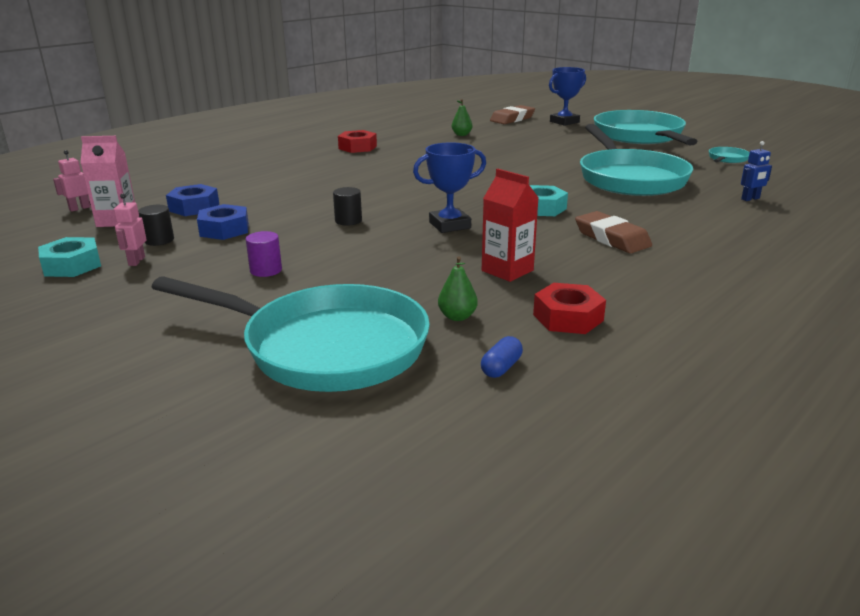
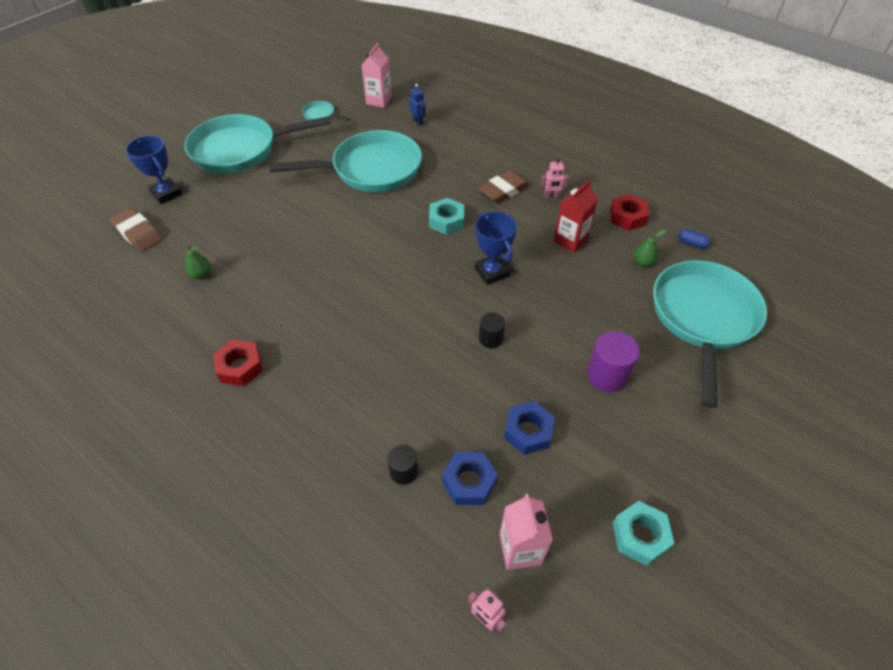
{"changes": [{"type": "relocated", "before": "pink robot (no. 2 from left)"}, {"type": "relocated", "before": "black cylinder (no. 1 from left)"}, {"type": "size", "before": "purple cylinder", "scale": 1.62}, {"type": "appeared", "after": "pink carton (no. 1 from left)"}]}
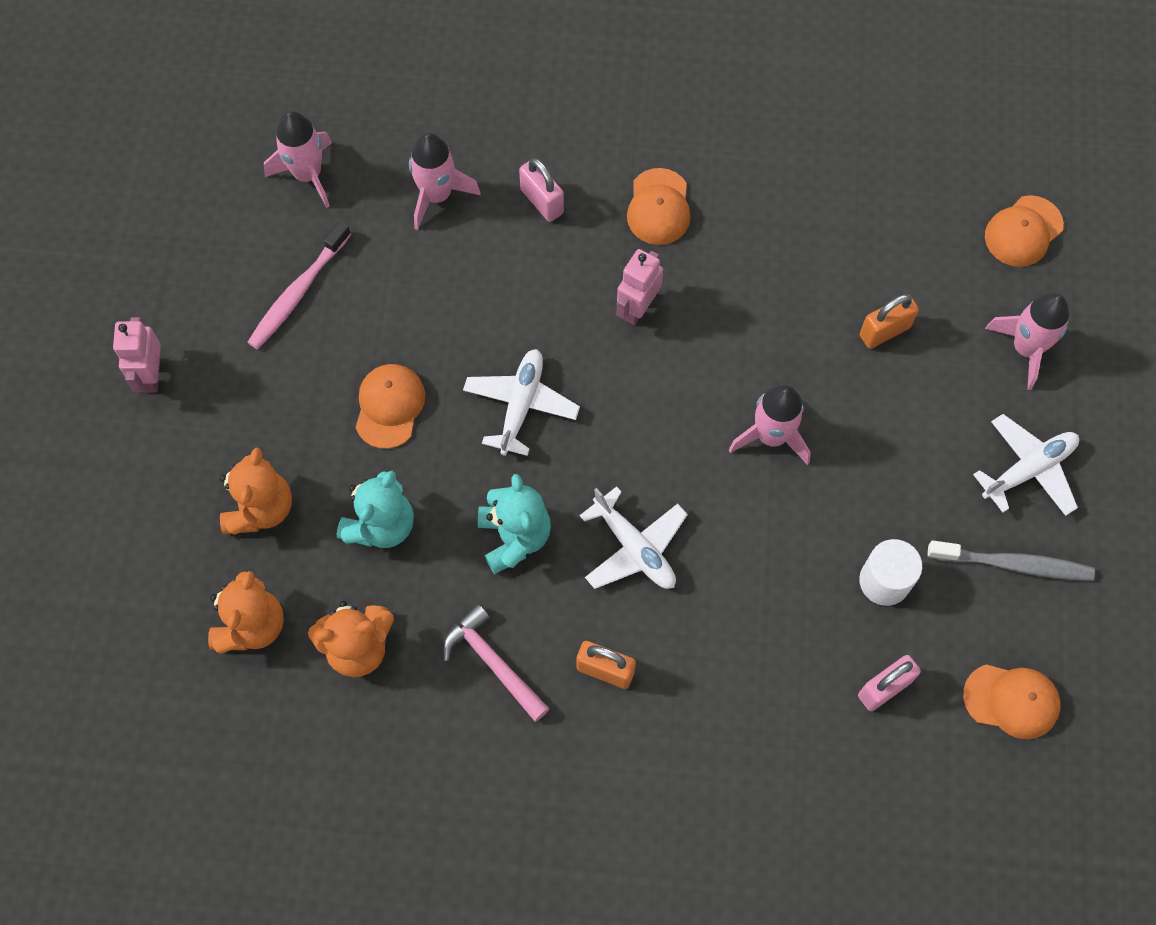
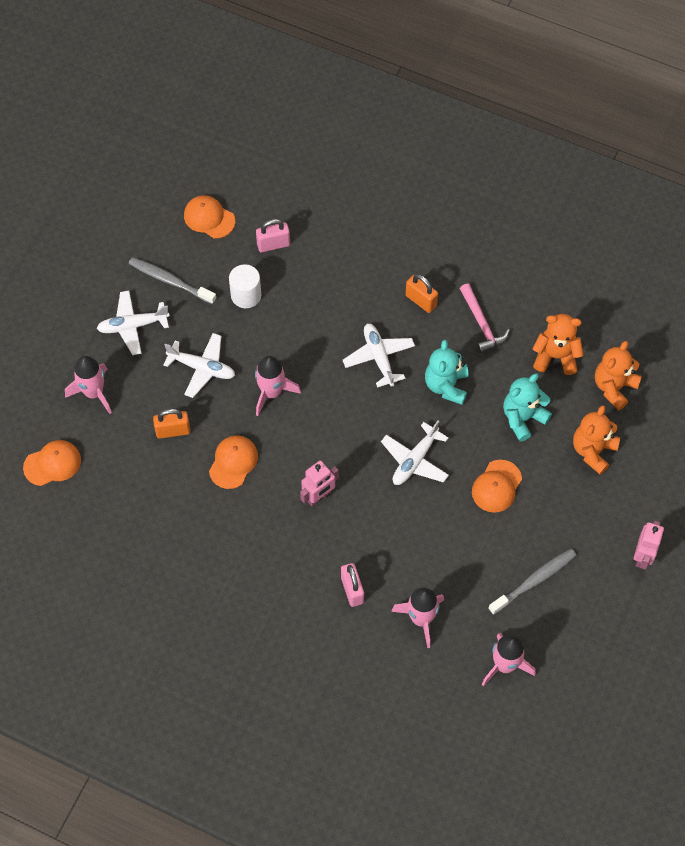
{"changes": [{"type": "relocated", "before": "orange cap (no. 2 from left in the first image)", "after": "orange cap (no. 3 from left)"}, {"type": "colour", "before": "pink toothbrush", "after": "grey toothbrush (no. 2 from left)"}, {"type": "appeared", "after": "white plane (no. 2 from left)"}]}
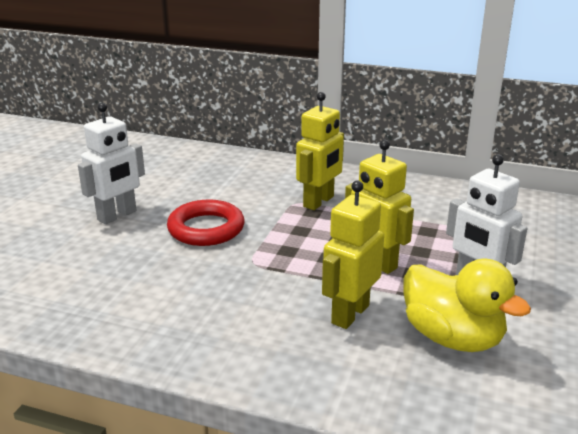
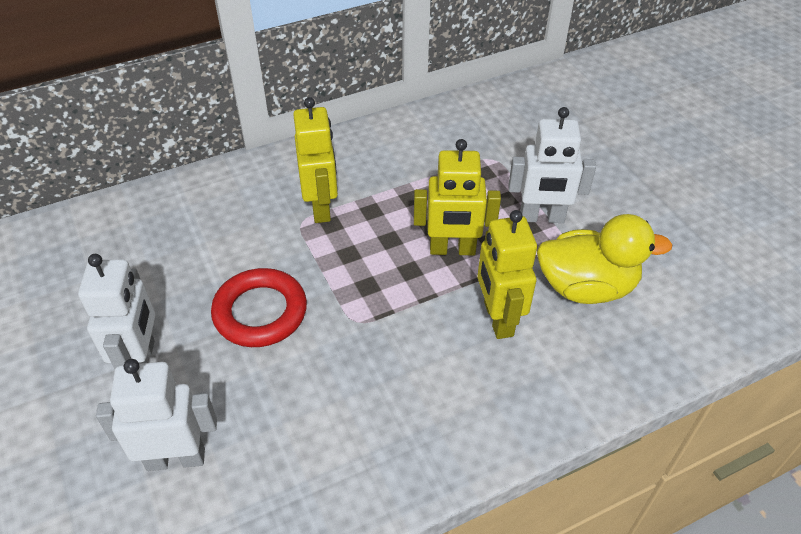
{"changes": [{"type": "appeared", "after": "white robot (no. 2 from left)"}]}
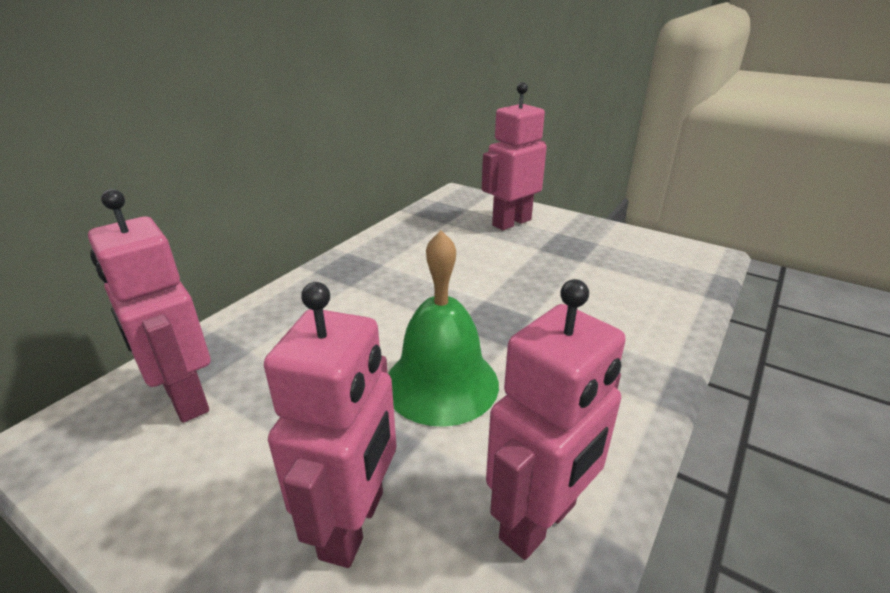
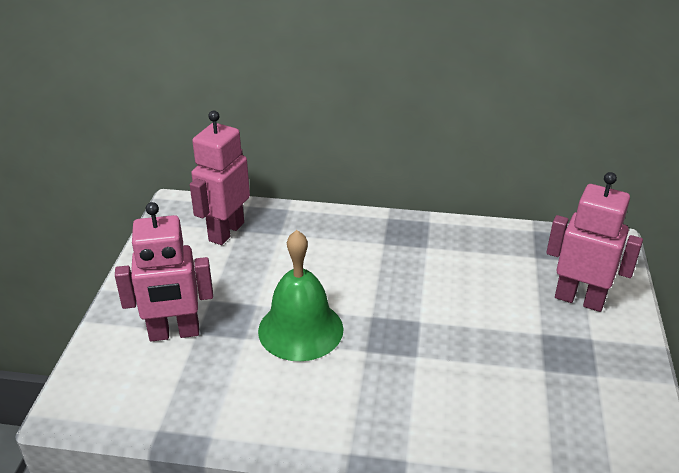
{"changes": [{"type": "missing", "before": "pink robot (no. 4 from left)"}]}
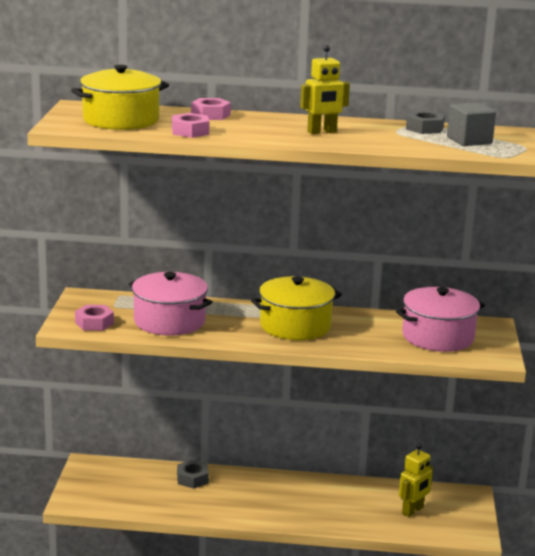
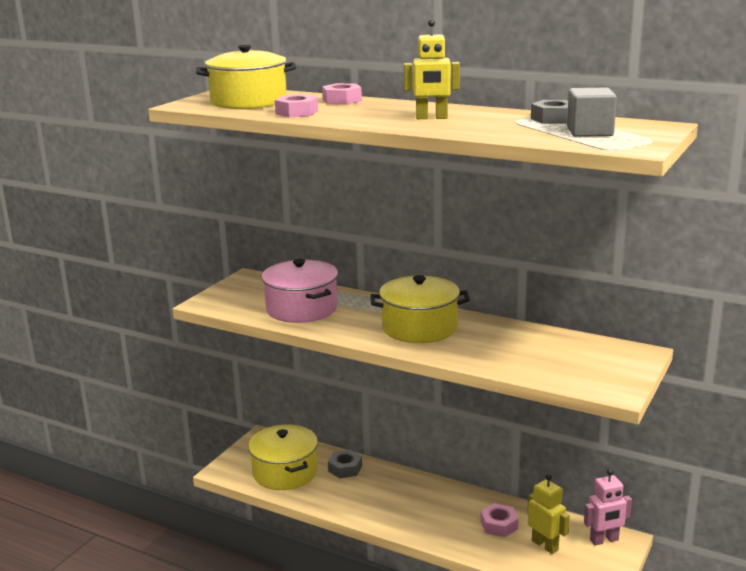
{"changes": [{"type": "missing", "before": "pink pot (no. 2 from left)"}, {"type": "relocated", "before": "pink nut (no. 1 from left in the first image)", "after": "pink nut (no. 3 from left)"}, {"type": "spun", "before": "yellow robot (no. 2 from left)", "turn": -105}, {"type": "appeared", "after": "yellow pot (no. 2 from left)"}, {"type": "appeared", "after": "pink robot"}]}
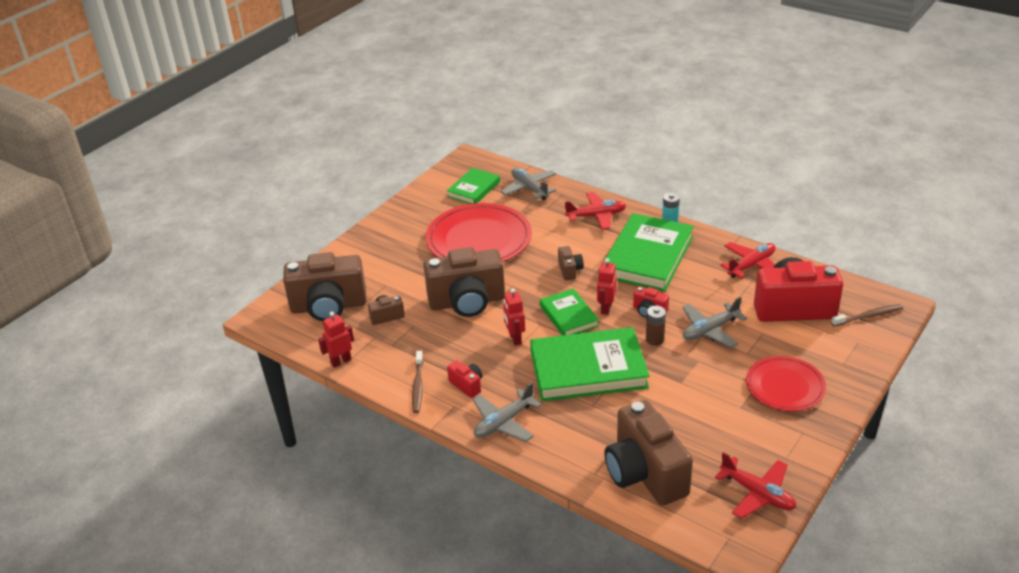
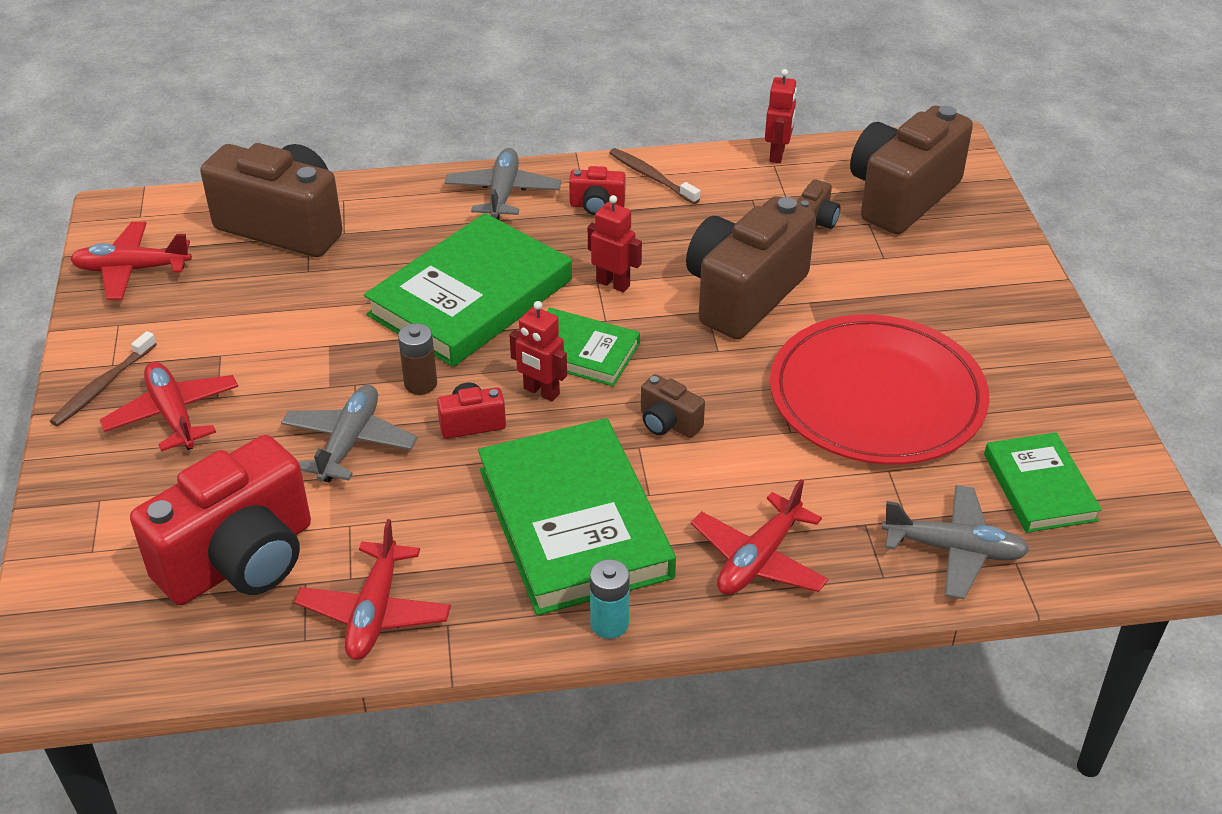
{"changes": [{"type": "spun", "before": "red robot (no. 3 from left in the first image)", "turn": 150}, {"type": "relocated", "before": "brown toothbrush (no. 2 from left in the first image)", "after": "brown toothbrush (no. 1 from left)"}, {"type": "exchanged", "before": "red plate (no. 2 from left)", "after": "red plane (no. 2 from left)"}]}
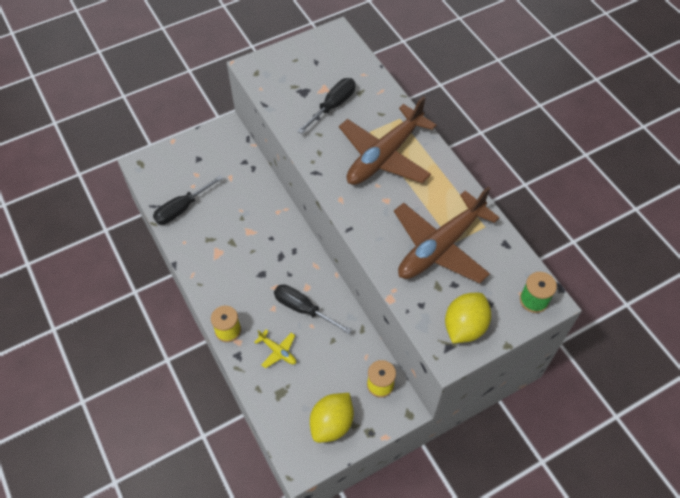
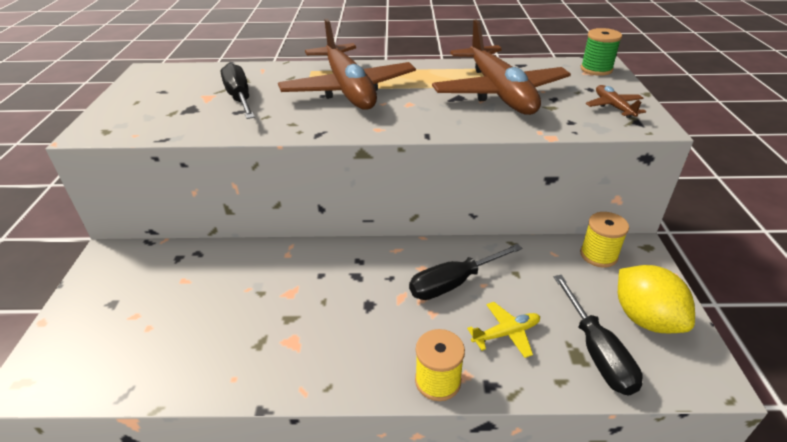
{"changes": [{"type": "relocated", "before": "black screwdriver (no. 1 from left in the first image)", "after": "black screwdriver (no. 3 from left)"}, {"type": "exchanged", "before": "yellow lemon (no. 2 from left)", "after": "brown plane (no. 3 from left)"}]}
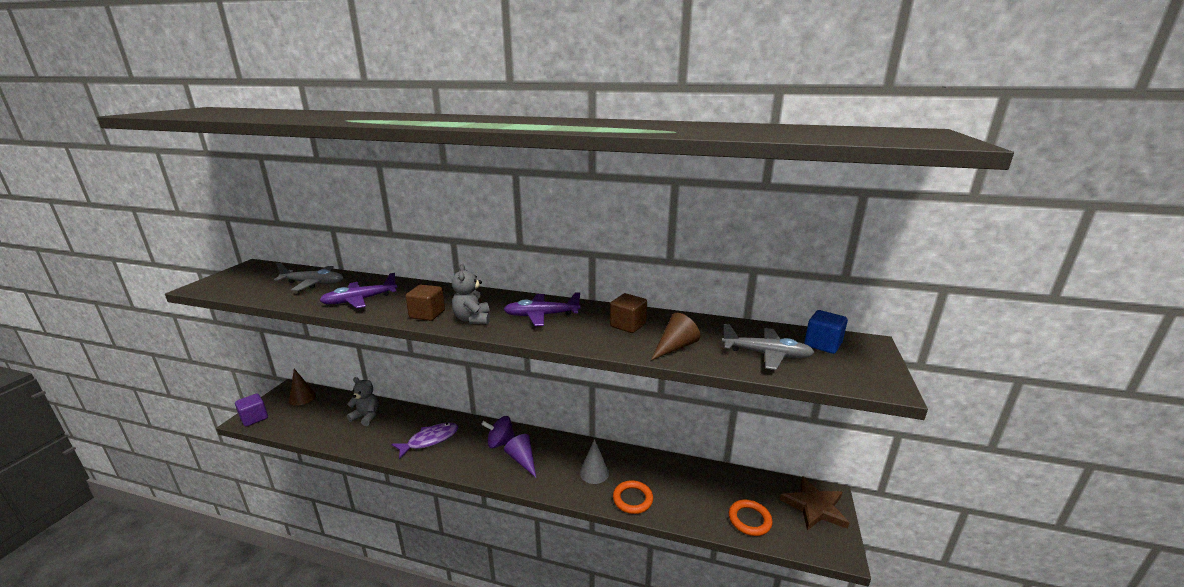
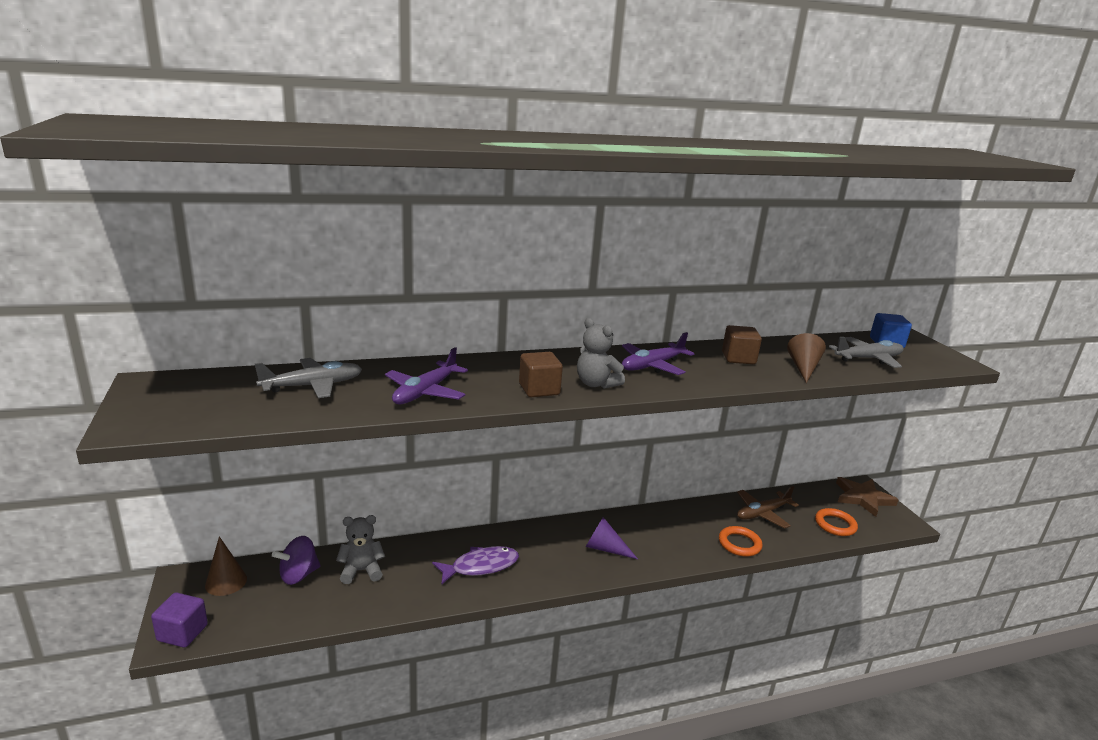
{"changes": [{"type": "relocated", "before": "purple spinning top"}, {"type": "spun", "before": "purple fish", "turn": 45}, {"type": "missing", "before": "grey cone"}, {"type": "appeared", "after": "brown plane"}]}
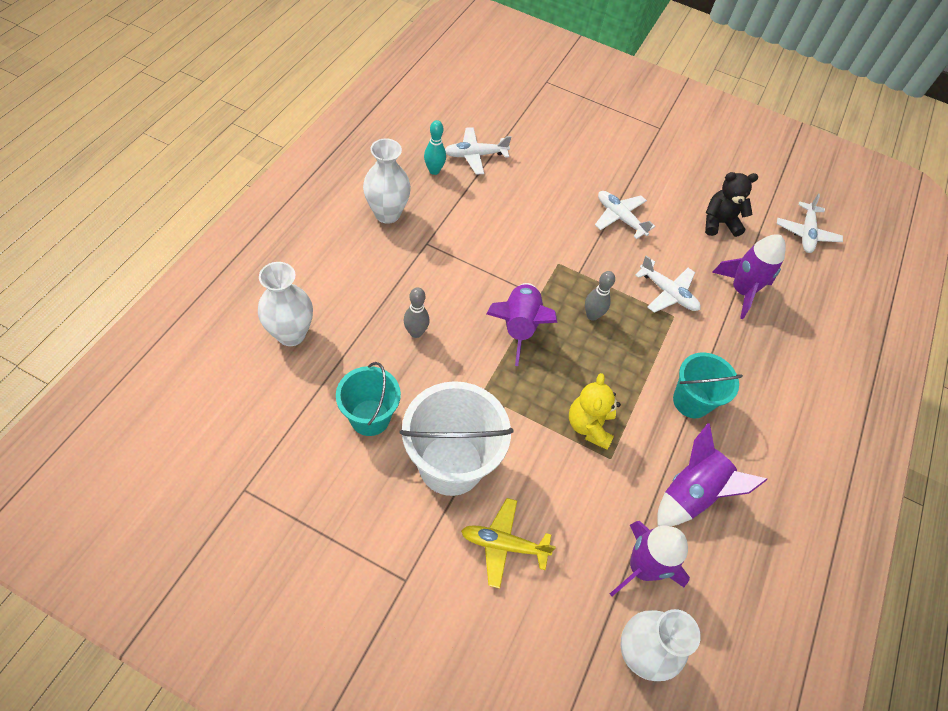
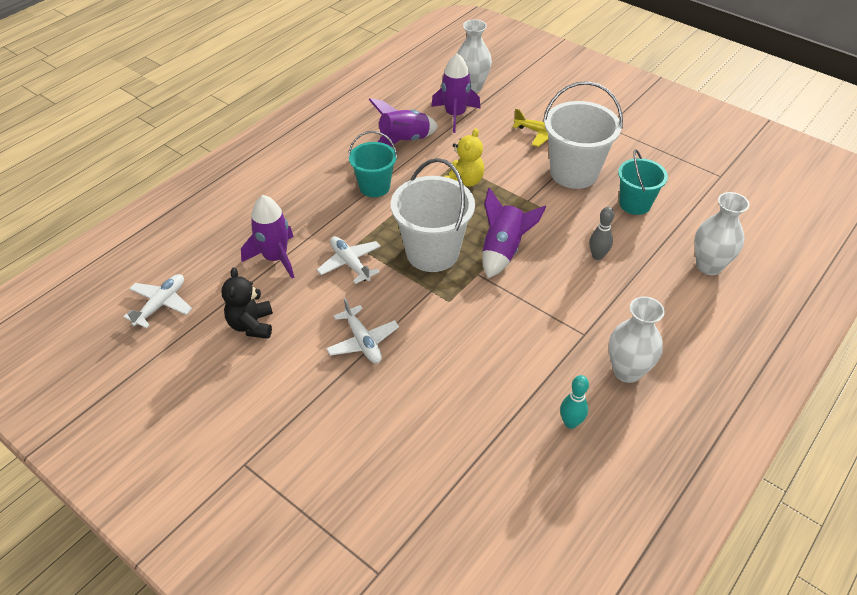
{"changes": [{"type": "missing", "before": "white plane (no. 1 from left)"}, {"type": "spun", "before": "black teddy bear", "turn": 75}, {"type": "exchanged", "before": "grey bowling pin (no. 2 from left)", "after": "white bucket (no. 1 from left)"}]}
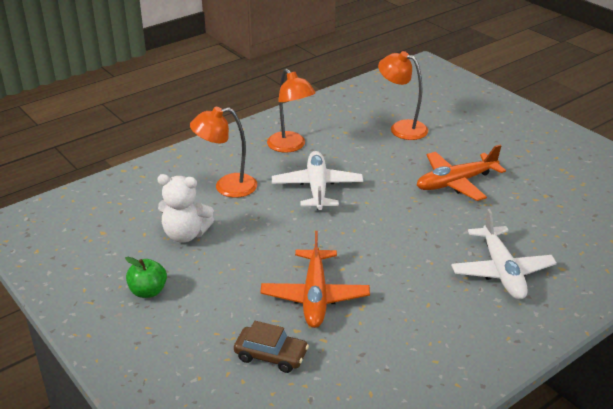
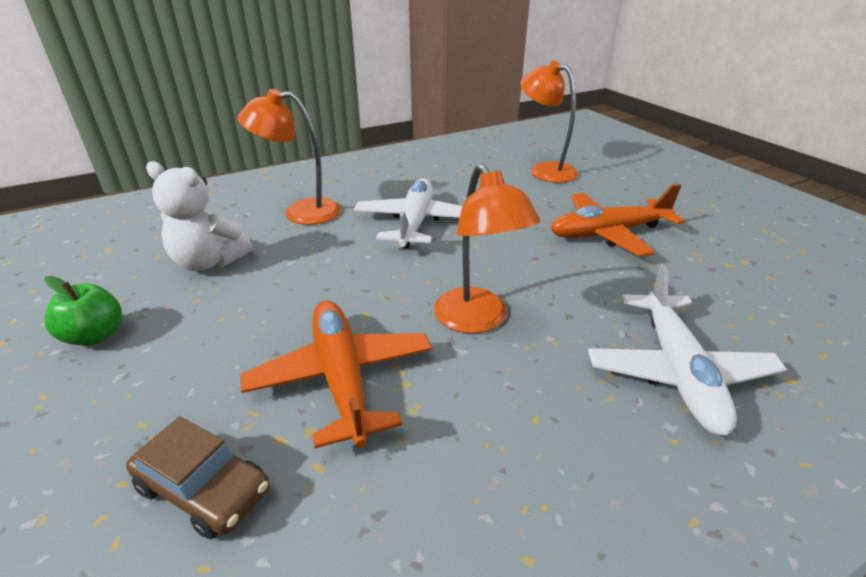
{"changes": [{"type": "relocated", "before": "orange lamp (no. 2 from left)"}, {"type": "spun", "before": "orange plane (no. 1 from left)", "turn": 150}]}
